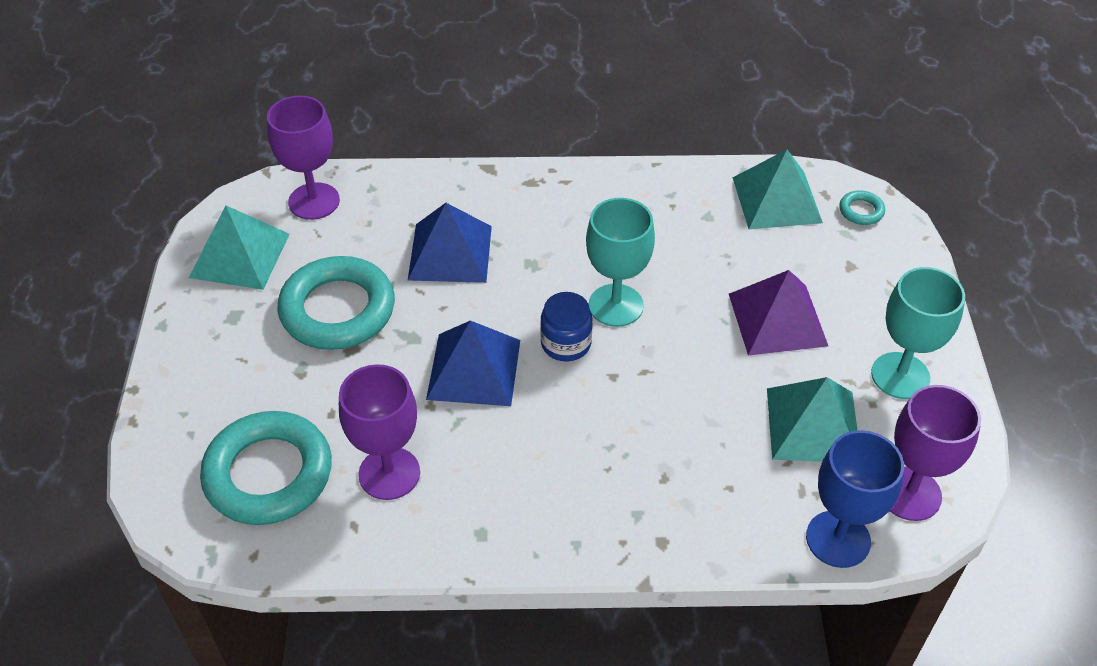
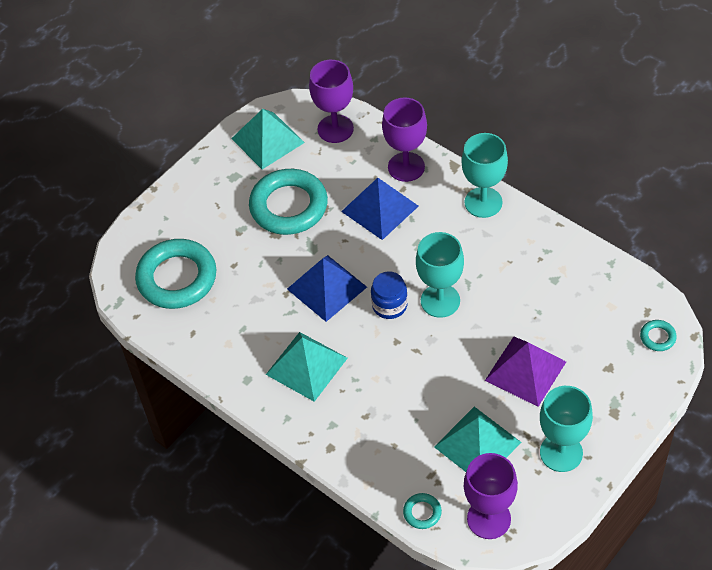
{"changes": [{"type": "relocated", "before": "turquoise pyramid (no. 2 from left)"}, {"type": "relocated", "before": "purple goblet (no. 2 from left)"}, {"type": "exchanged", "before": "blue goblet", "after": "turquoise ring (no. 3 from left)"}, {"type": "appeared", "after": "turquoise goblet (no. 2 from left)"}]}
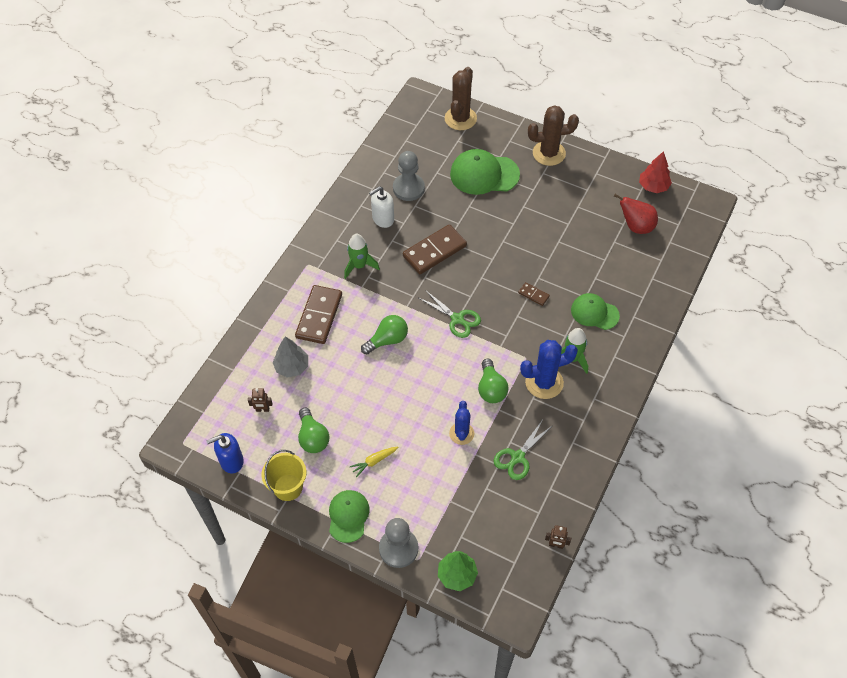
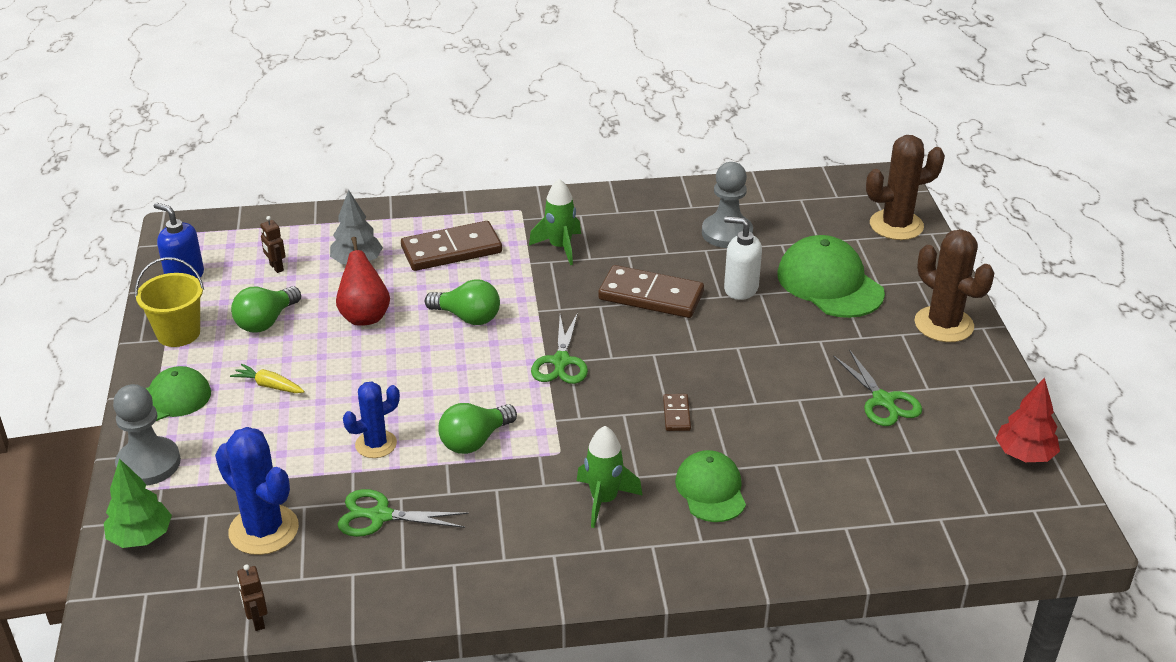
{"changes": [{"type": "relocated", "before": "white soap dispenser"}, {"type": "relocated", "before": "red pear"}, {"type": "relocated", "before": "blue cactus (no. 2 from left in the first image)", "after": "blue cactus (no. 1 from left)"}, {"type": "appeared", "after": "green scissors (no. 3 from left)"}]}
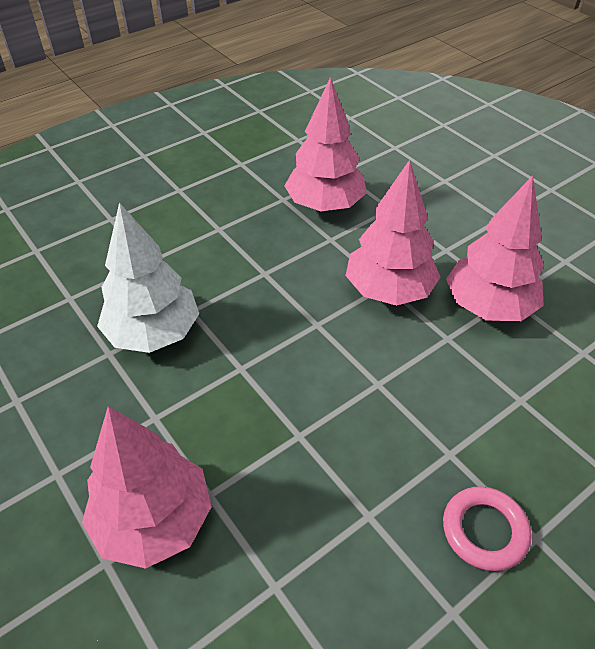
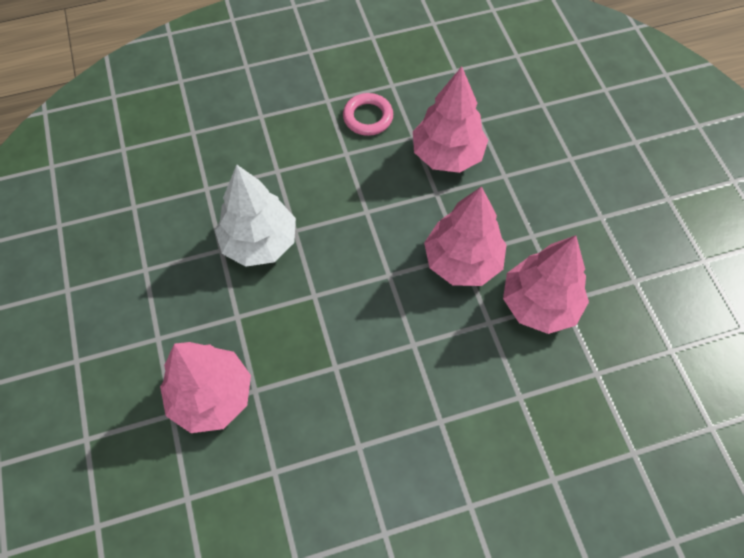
{"changes": [{"type": "relocated", "before": "pink ring"}]}
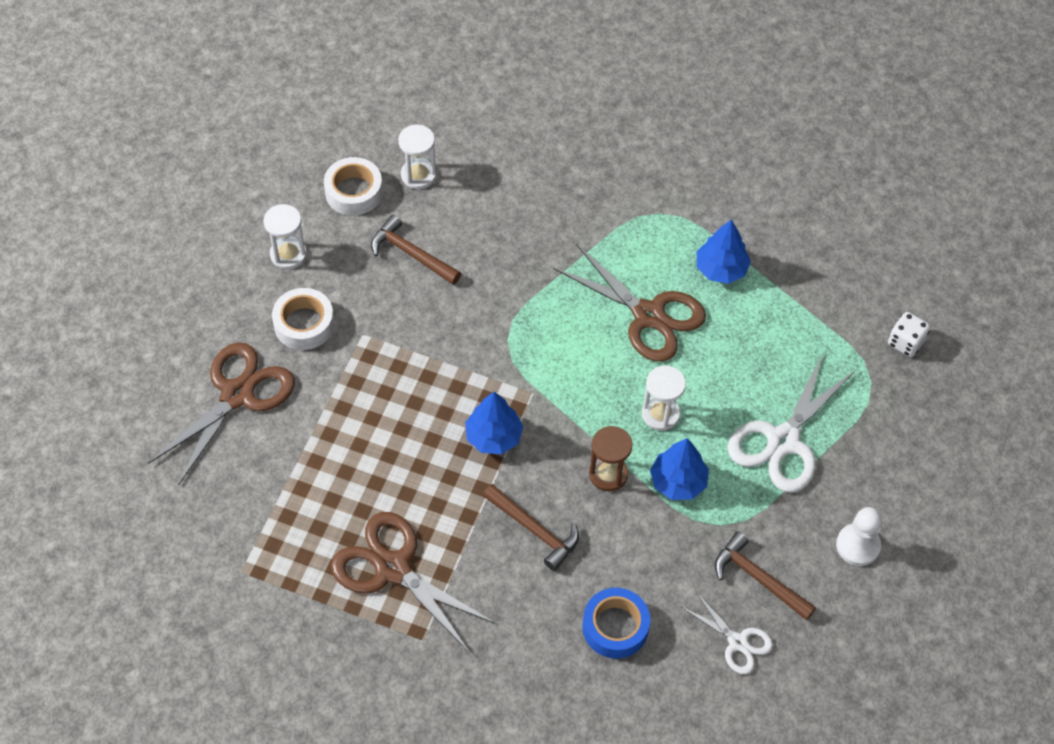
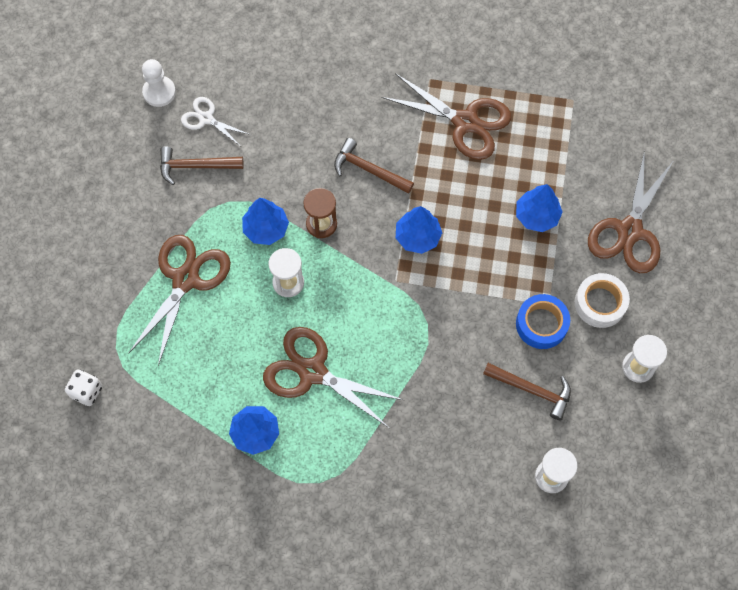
{"changes": [{"type": "missing", "before": "white tape (no. 2 from left)"}, {"type": "colour", "before": "white scissors (no. 2 from left)", "after": "brown scissors (no. 1 from left)"}, {"type": "relocated", "before": "white pawn"}, {"type": "spun", "before": "brown hammer (no. 3 from left in the first image)", "turn": 150}, {"type": "relocated", "before": "blue tape"}, {"type": "appeared", "after": "blue tree (no. 4 from left)"}]}
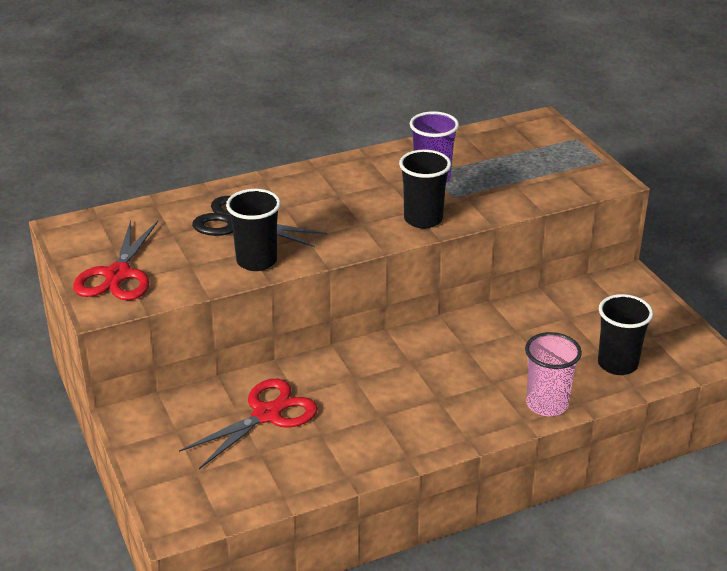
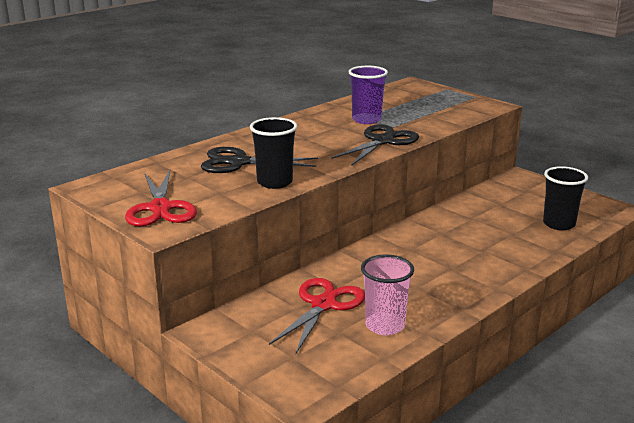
{"changes": [{"type": "exchanged", "before": "black cup (no. 2 from left)", "after": "black scissors (no. 2 from left)"}, {"type": "relocated", "before": "pink cup"}]}
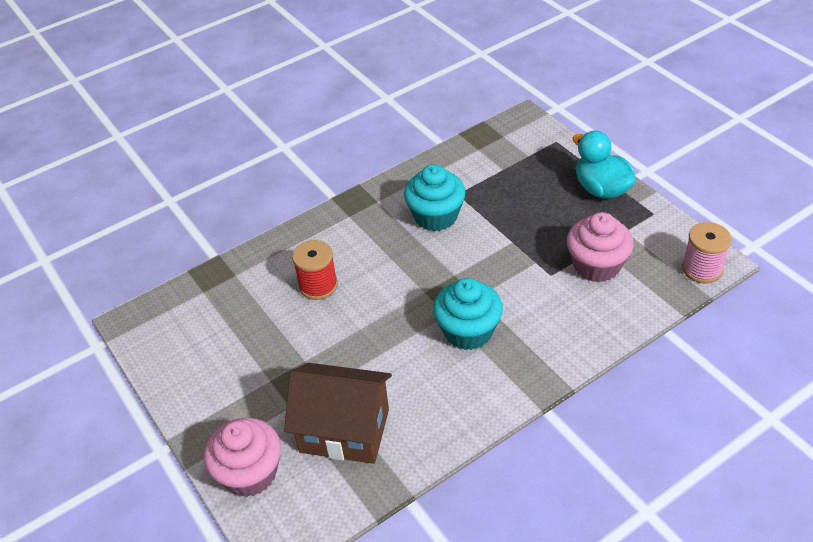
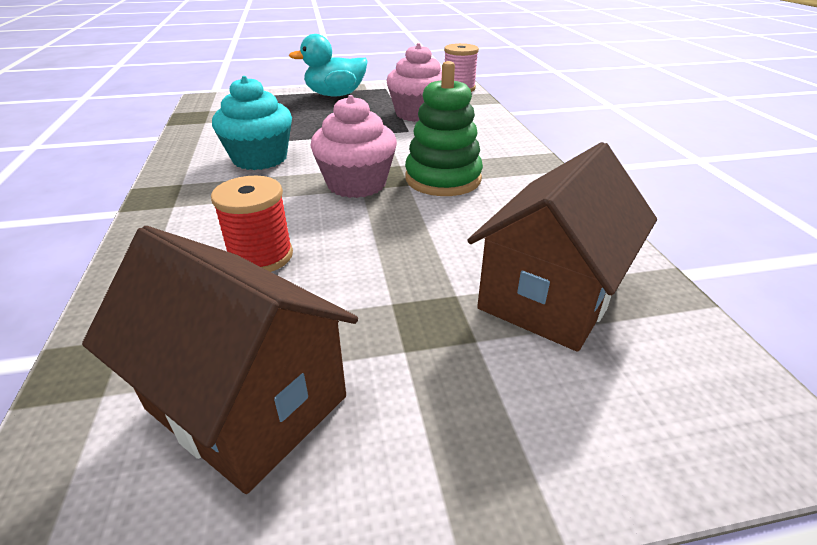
{"changes": [{"type": "exchanged", "before": "turquoise cupcake (no. 2 from left)", "after": "green stacking toy"}, {"type": "relocated", "before": "pink cupcake (no. 1 from left)"}, {"type": "appeared", "after": "brown house (no. 1 from left)"}]}
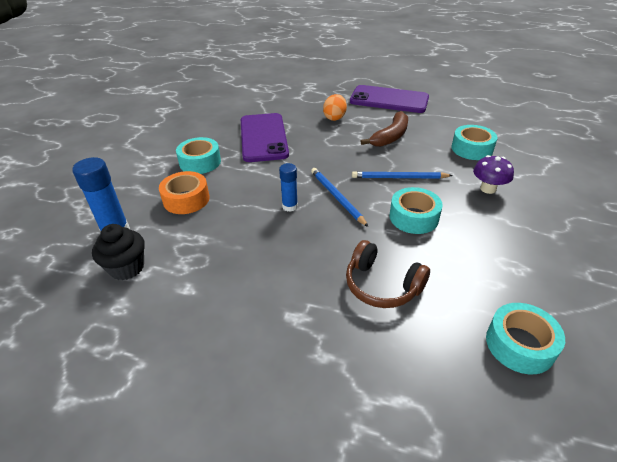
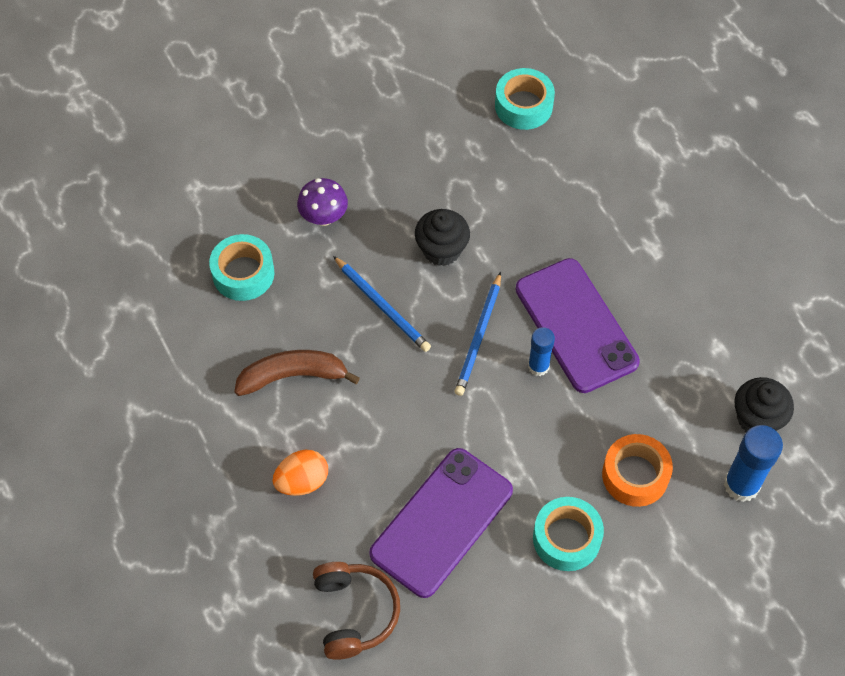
{"changes": [{"type": "relocated", "before": "purple phone (no. 2 from left)"}, {"type": "exchanged", "before": "turquoise tape (no. 2 from left)", "after": "black cupcake (no. 1 from left)"}, {"type": "relocated", "before": "brown headphones"}]}
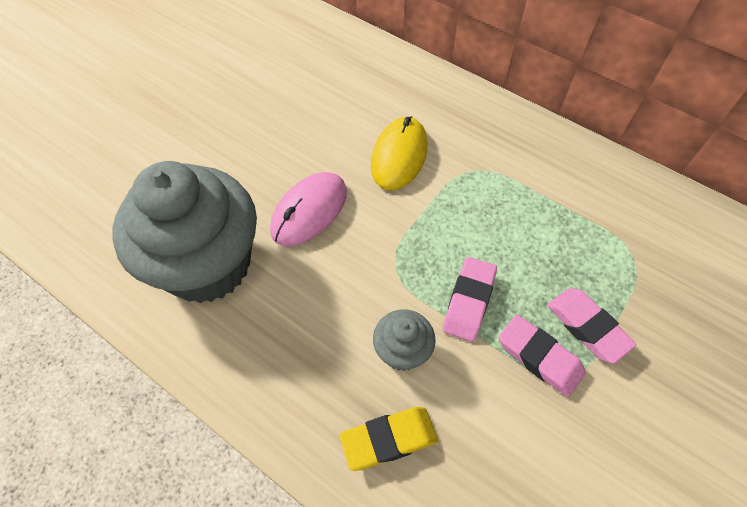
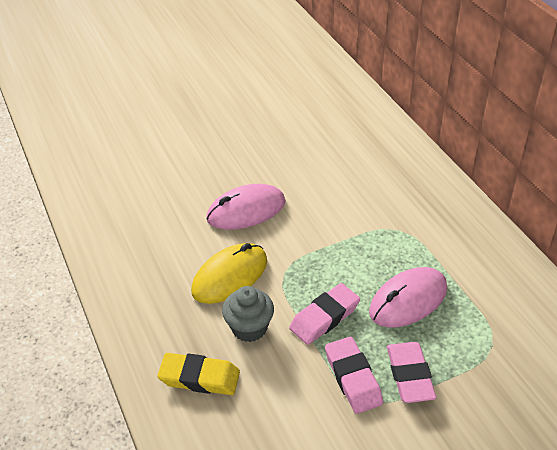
{"changes": [{"type": "relocated", "before": "yellow mouse"}, {"type": "missing", "before": "grey cupcake (no. 1 from left)"}, {"type": "appeared", "after": "pink mouse (no. 2 from left)"}]}
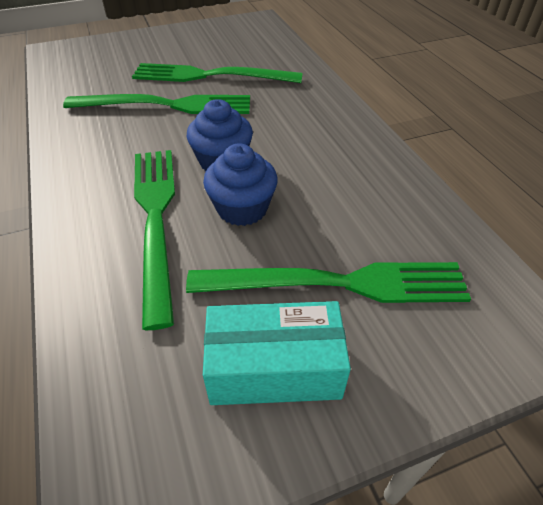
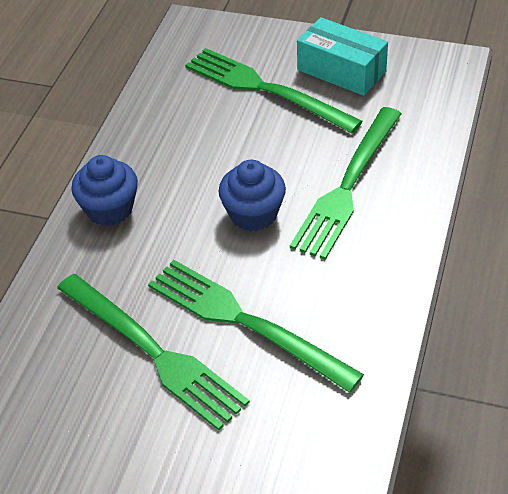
{"changes": [{"type": "relocated", "before": "blue cupcake (no. 2 from left in the first image)", "after": "blue cupcake (no. 1 from left)"}]}
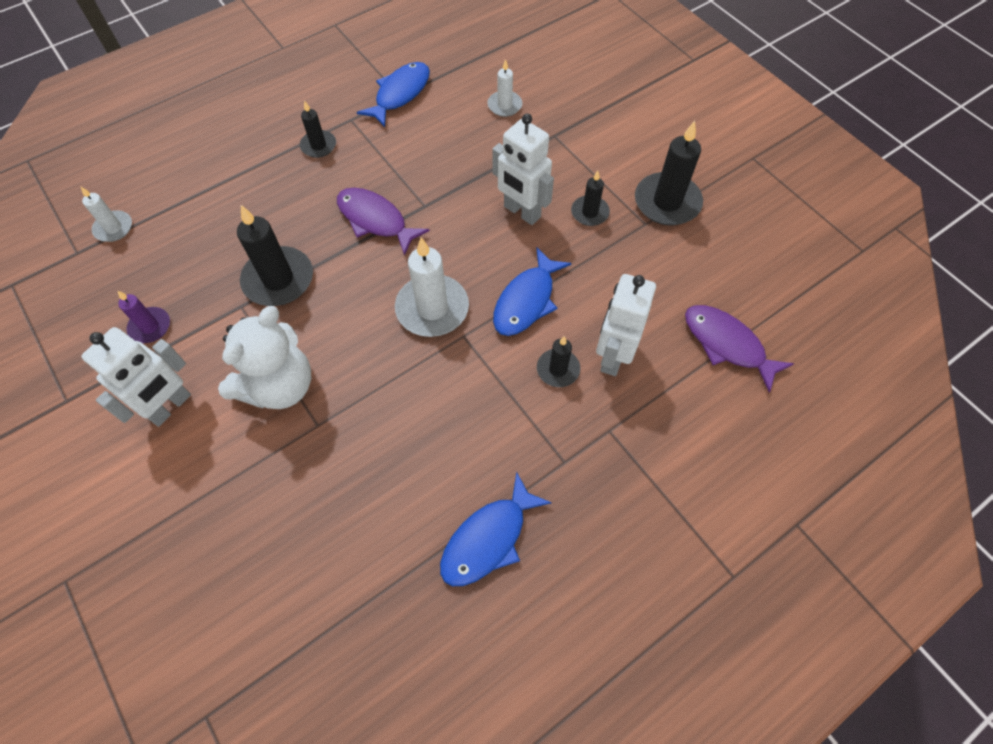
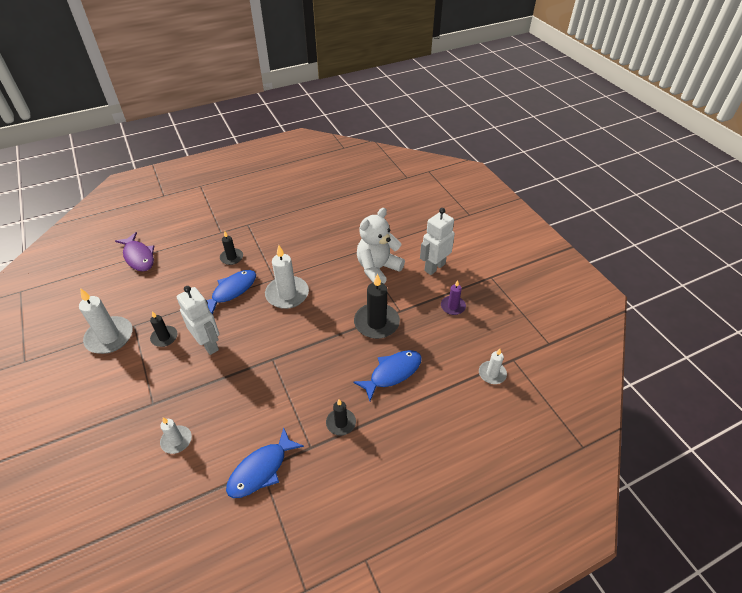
{"changes": [{"type": "colour", "before": "black candle (no. 5 from left)", "after": "white candle (no. 1 from left)"}, {"type": "missing", "before": "purple fish (no. 1 from left)"}, {"type": "missing", "before": "white robot (no. 3 from left)"}, {"type": "relocated", "before": "blue fish (no. 2 from left in the first image)", "after": "blue fish (no. 3 from left)"}]}
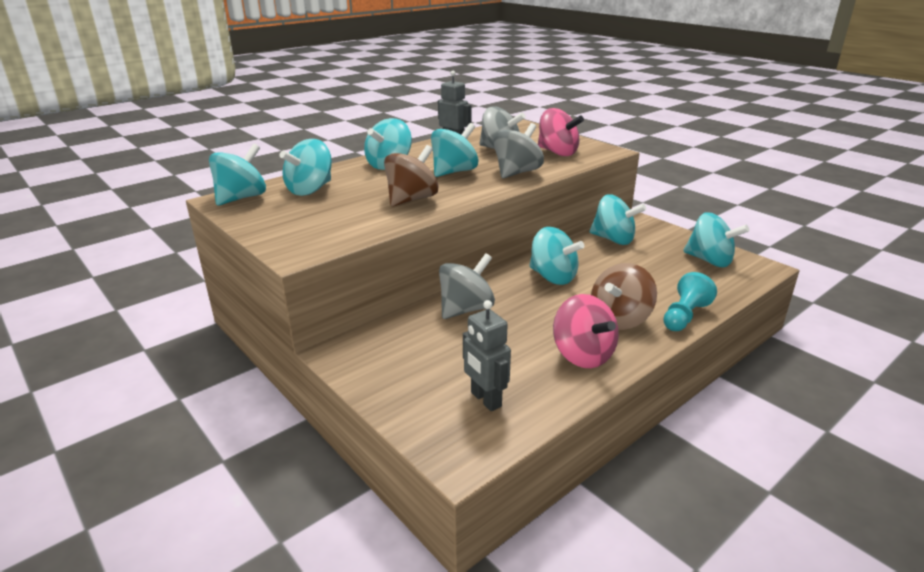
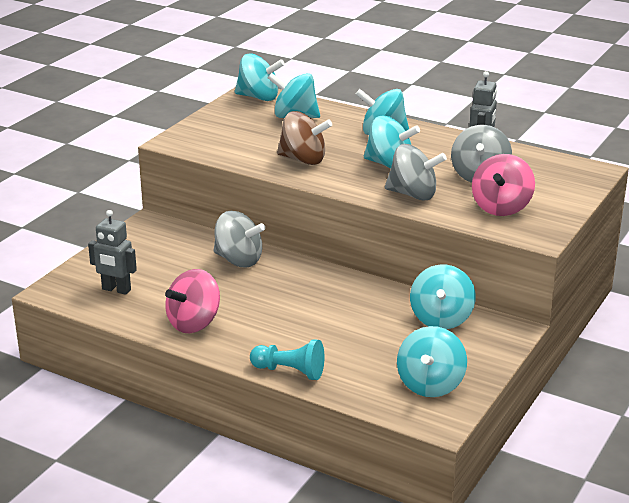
{"changes": [{"type": "missing", "before": "turquoise spinning top (no. 5 from left)"}, {"type": "missing", "before": "brown spinning top (no. 2 from left)"}, {"type": "spun", "before": "grey robot (no. 2 from left in the first image)", "turn": -105}]}
